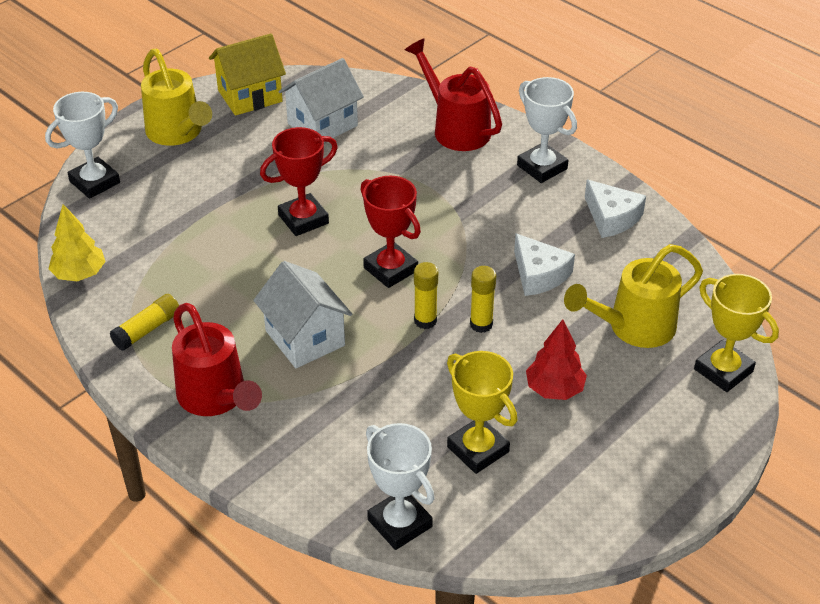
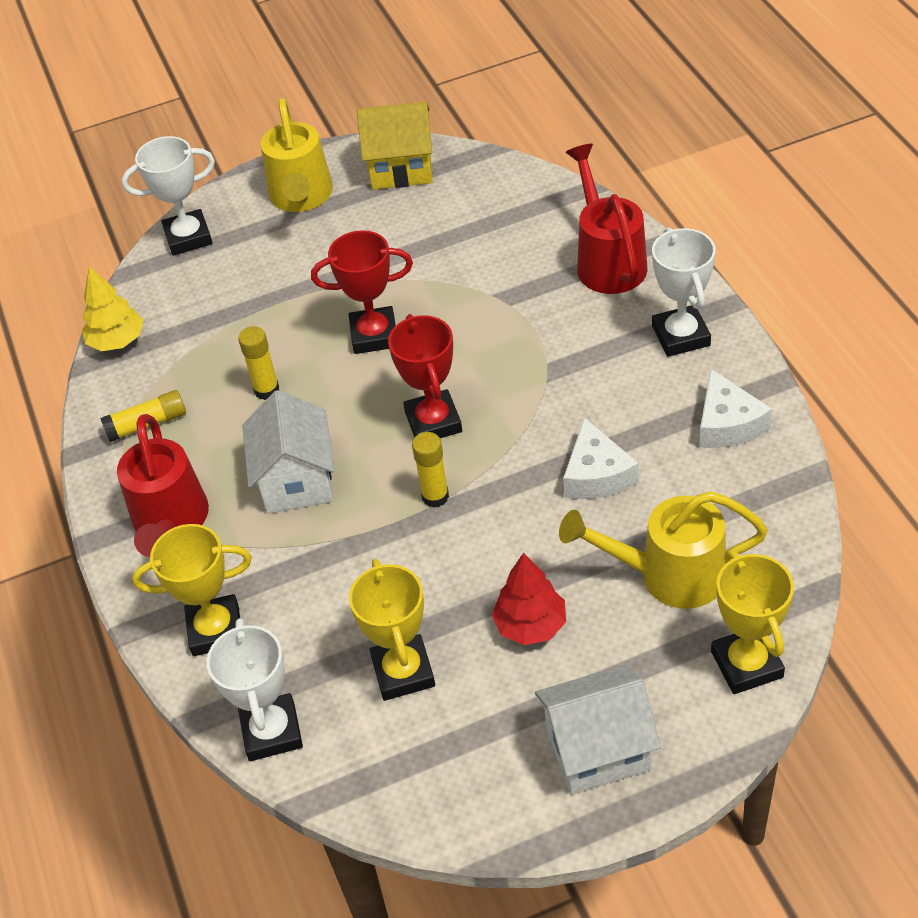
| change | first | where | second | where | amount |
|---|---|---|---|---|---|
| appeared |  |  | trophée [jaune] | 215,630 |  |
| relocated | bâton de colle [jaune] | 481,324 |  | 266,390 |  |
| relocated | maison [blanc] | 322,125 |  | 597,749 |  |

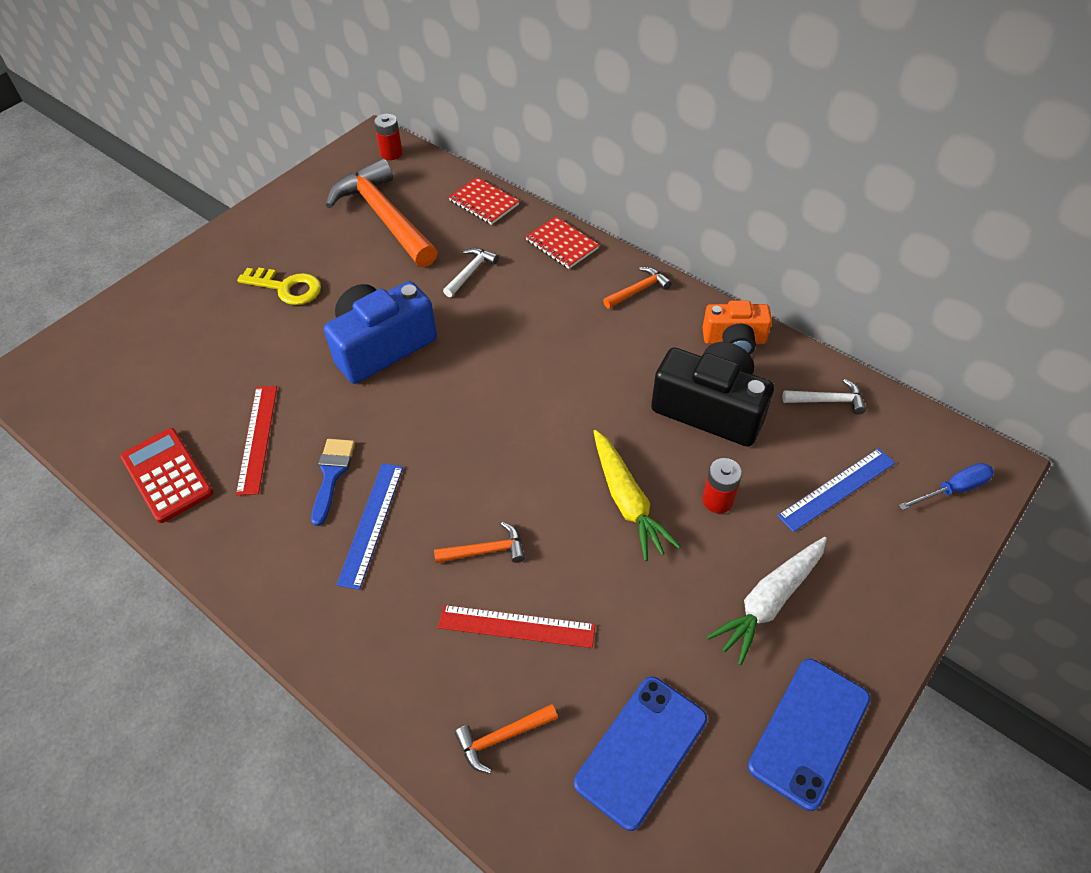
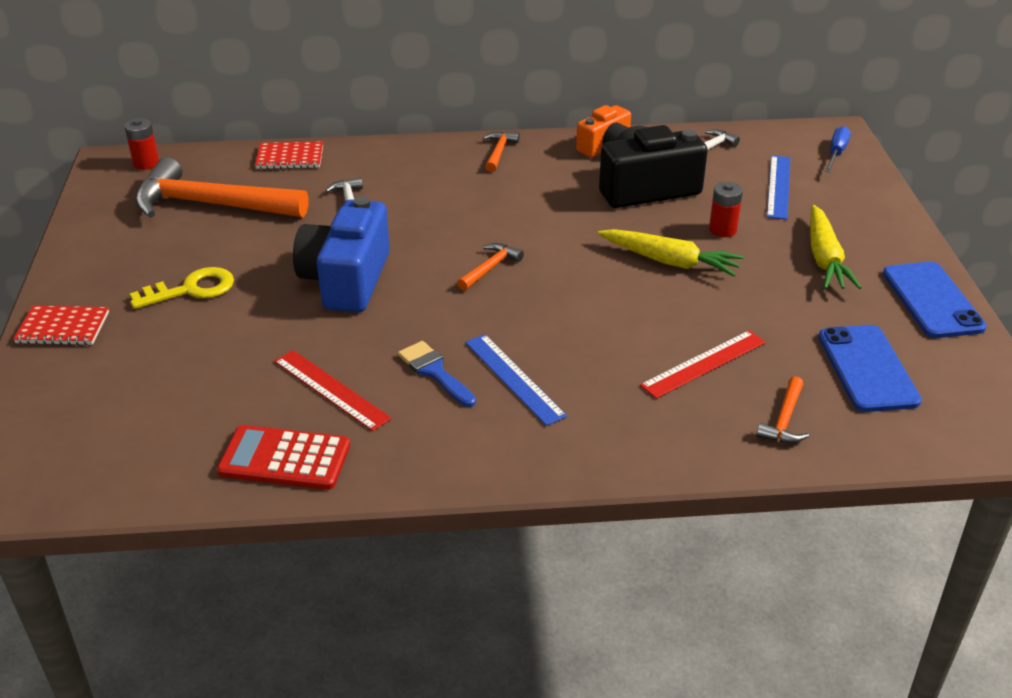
| change | first | where | second | where | amount |
|---|---|---|---|---|---|
| relocated | carnet [rouge] | 561,244 |  | 63,328 |  |
| relocated | marteau [orange] | 486,550 |  | 490,268 |  |
| colour | carotte [blanc] | 769,602 | carotte [jaune] | 824,258 |  |

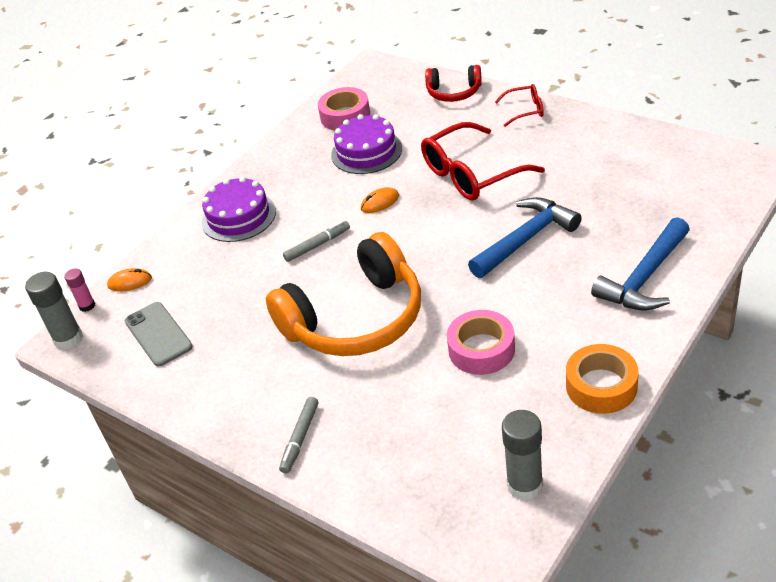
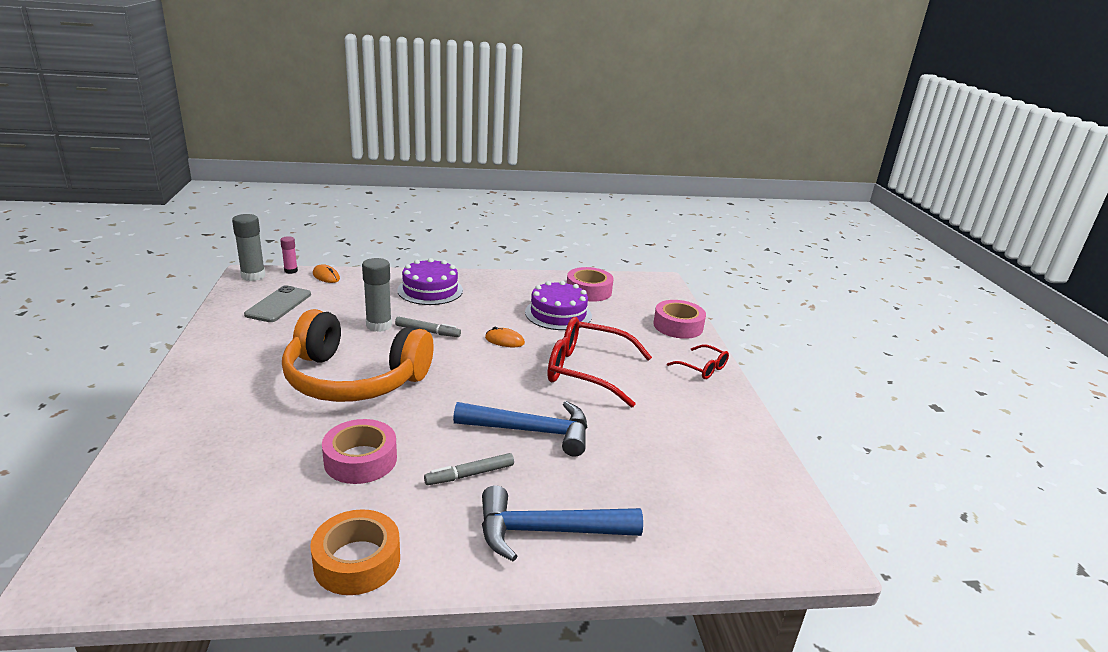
| change | first | where | second | where | amount |
|---|---|---|---|---|---|
| relocated | bâton de colle [gris] | 525,485 |  | 379,325 |  |
| relocated | feutre [gris] | 300,438 |  | 470,474 |  |
| exchanged | casque audio [rouge] | 454,92 | ruban adhésif [rose] | 678,326 |  |

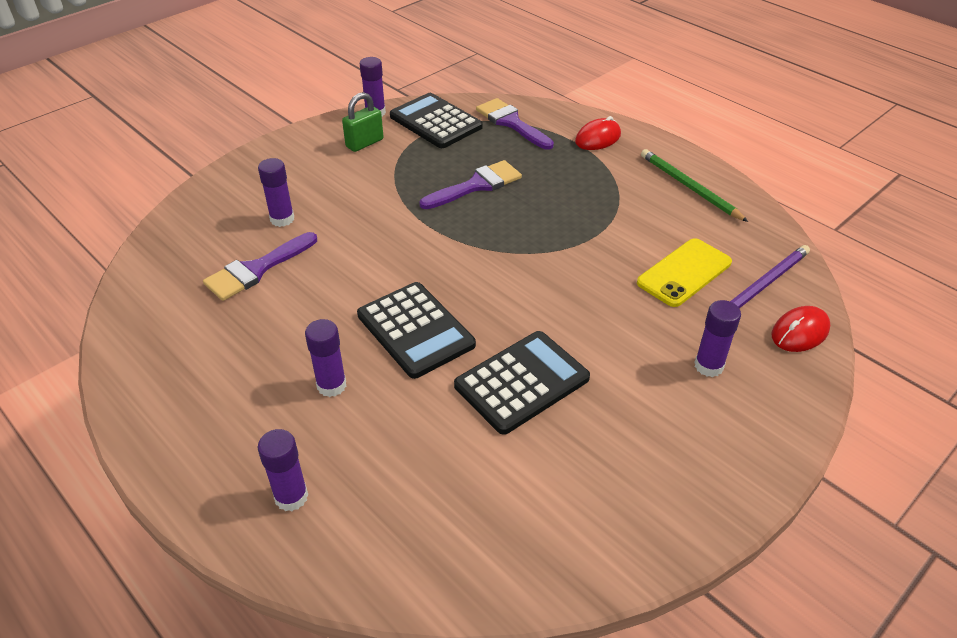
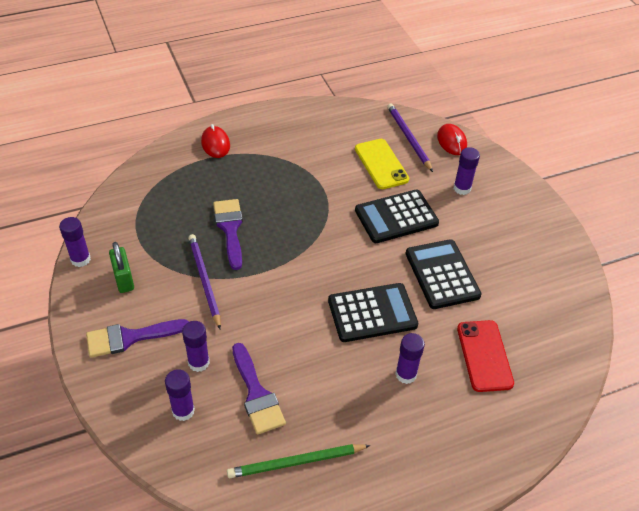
| change | first | where | second | where | amount |
|---|---|---|---|---|---|
| relocated | pinceau [violet] | 511,123 |  | 130,338 |  |
| relocated | bâton de colle [violet] | 291,497 |  | 183,411 |  |
| appeared |  |  | crayon [violet] | 204,280 |  |
| relocated | crayon [vert] | 689,187 |  | 296,462 |  |
| relocated | calculatrice [noir] | 435,122 |  | 396,217 |  |
| appeared |  |  | téléphone [rouge] | 484,356 |  |

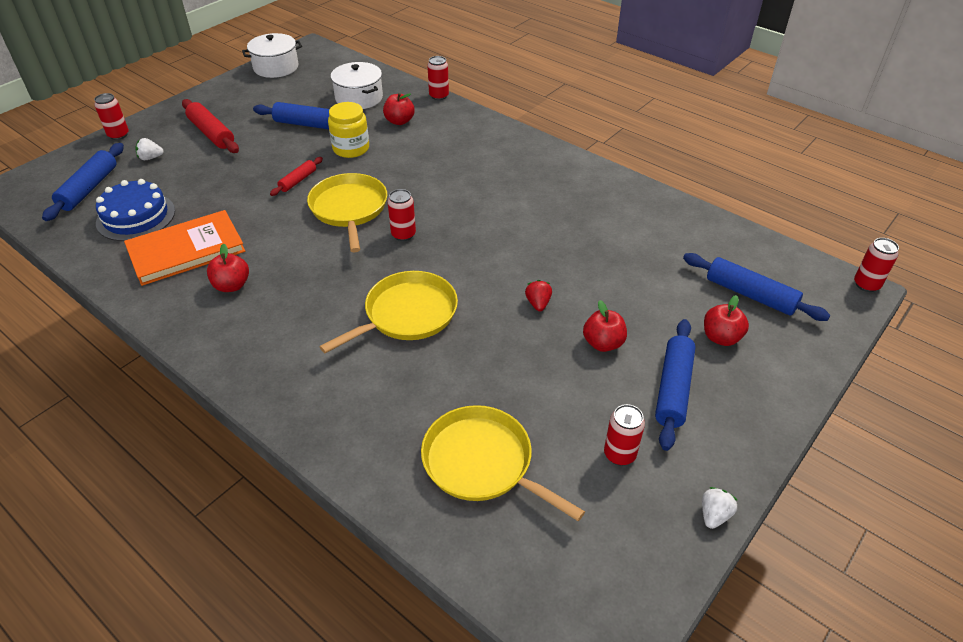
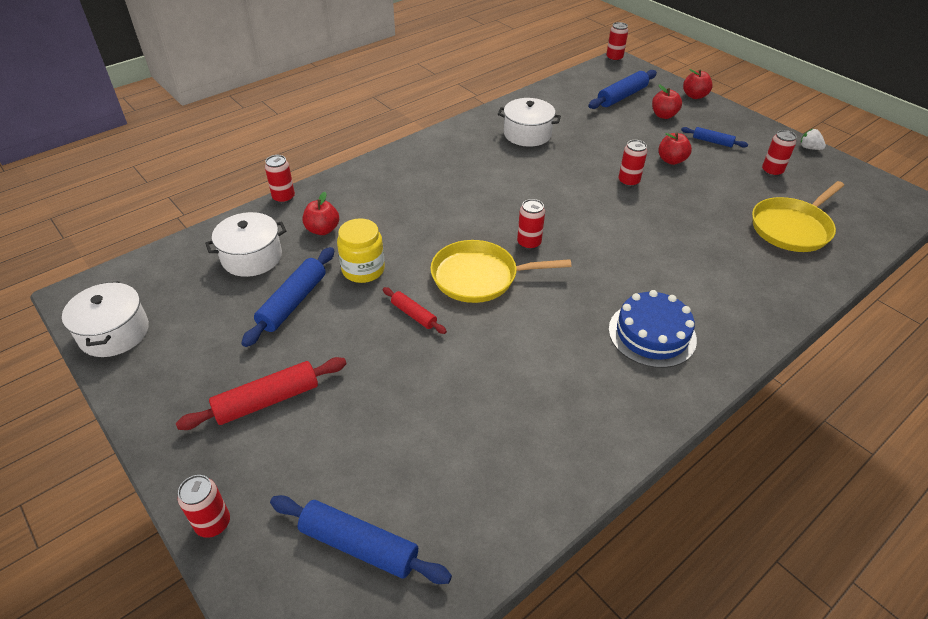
| change | first | where | second | where | amount |
|---|---|---|---|---|---|
| appeared |  |  | marmite [blanc] | 527,134 |  |
| relocated | gâteau [bleu] | 136,217 |  | 652,334 |  |
| exchanged | fraise [rouge] | 538,303 | canette [rouge] | 628,181 |  |
| size | rouleau à pâtisserie [bleu] | 673,389 |  | 712,141 | x0.58 |
| relocated | pomme [rouge] | 232,285 |  | 694,96 |  |
| missing | livre [orange] | 186,250 |  |  |  |
| missing | fraise [blanc] | 151,158 |  |  |  |
| missing | poêle [jaune] | 407,314 |  |  |  |

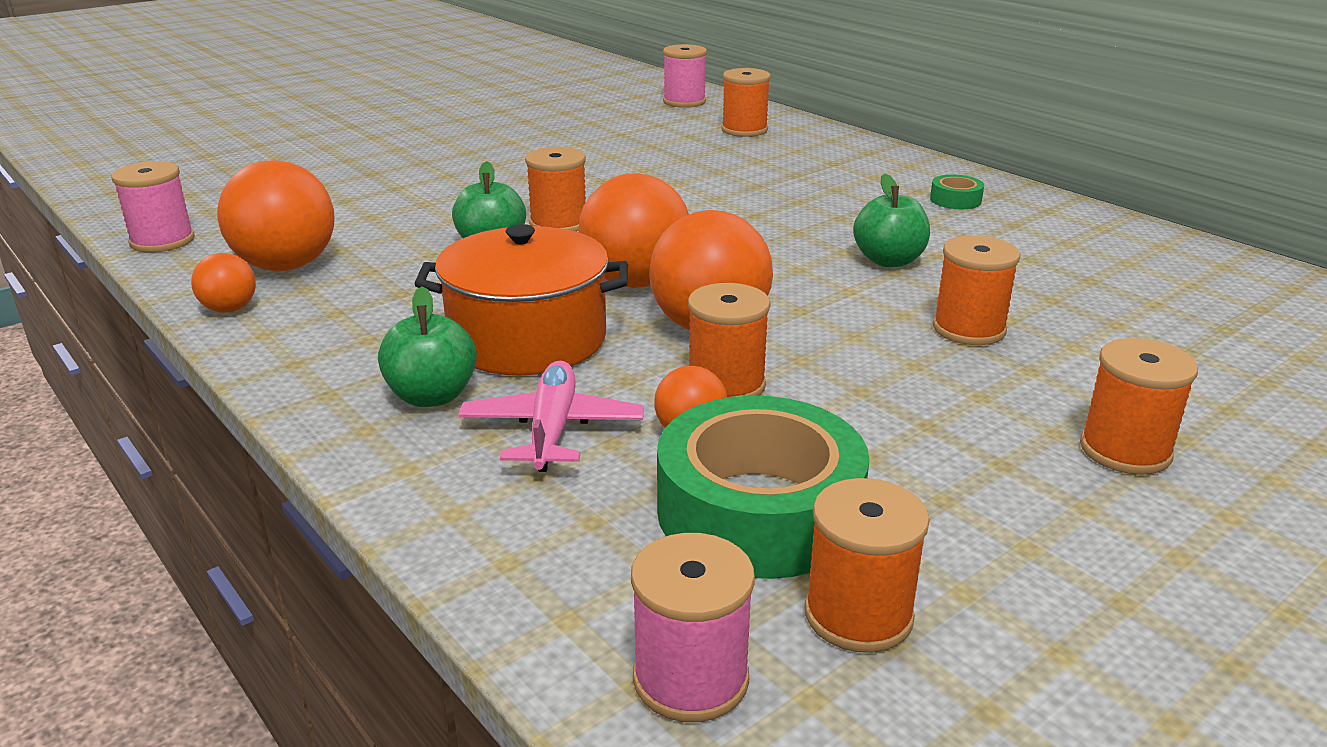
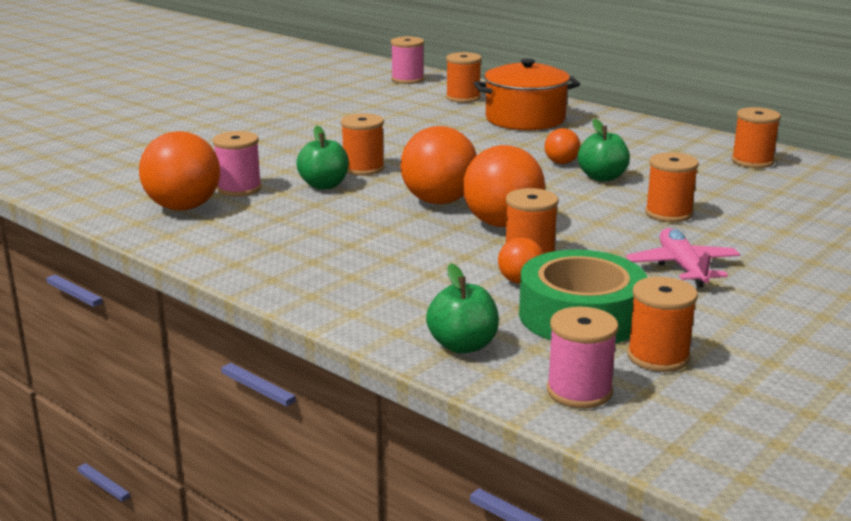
| change | first | where | second | where | amount |
|---|---|---|---|---|---|
| relocated | bobine [rose] | 162,241 |  | 239,189 |  |
| relocated | pomme [vert] | 432,396 |  | 463,345 |  |
| relocated | marmite [orange] | 528,339 |  | 525,119 |  |
| relocated | balle [orange] | 229,309 |  | 561,163 |  |
| relocated | avion [rose] | 552,429 |  | 682,267 |  |
| relocated | bobine [orange] | 1125,450 |  | 752,161 |  |
| missing | ruban adhésif [vert] | 955,200 |  |  |  |

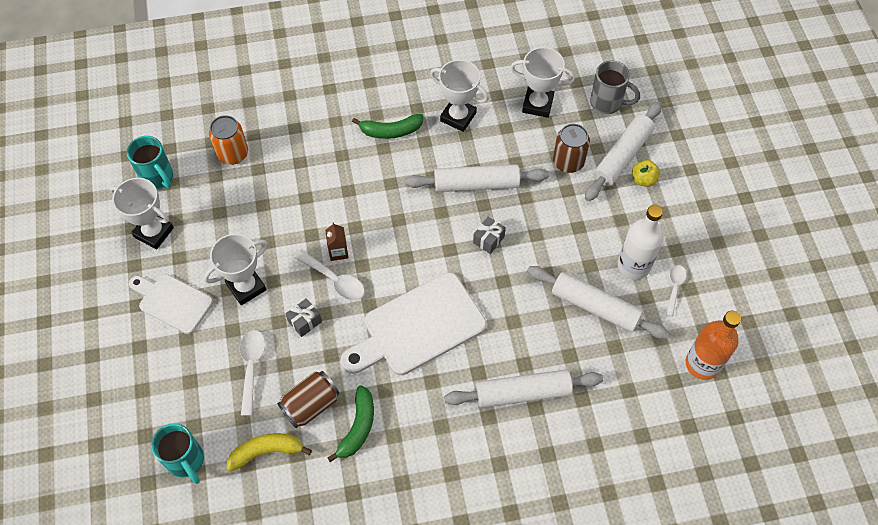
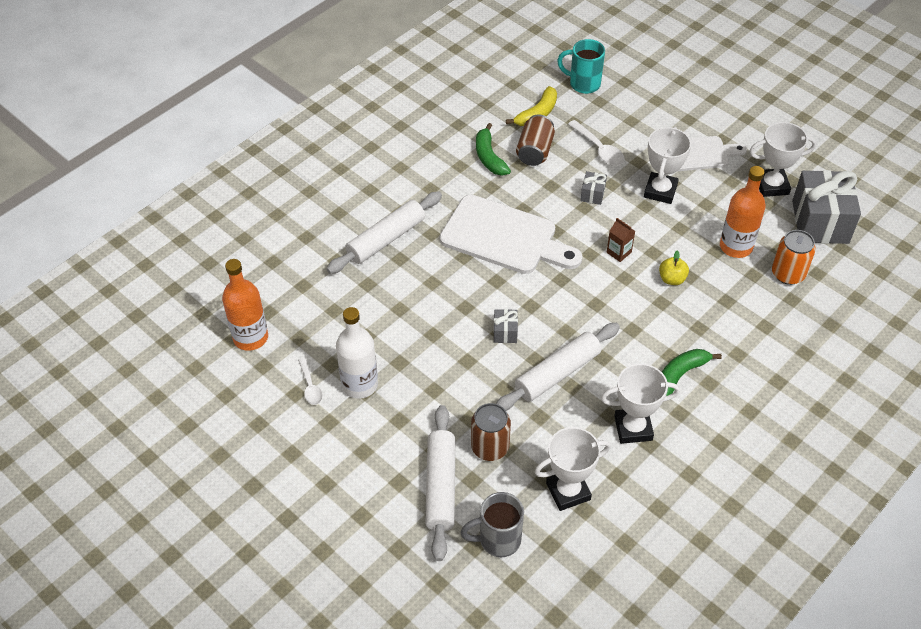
| change | first | where | second | where | amount |
|---|---|---|---|---|---|
| spun | planche à découper [blanc] | 418,327 |  | 504,237 | 90 degrees clockwise |
| relocated | pomme [jaune] | 643,179 |  | 672,279 |  |
| appeared |  |  | bouteille [orange] | 736,246 |  |
| exchanged | tasse [turquoise] | 158,178 | cadeau [gris] | 820,222 |  |
| missing | cuillère [blanc] | 334,280 |  |  |  |
| missing | rouleau à pâtisserie [blanc] | 595,307 |  |  |  |

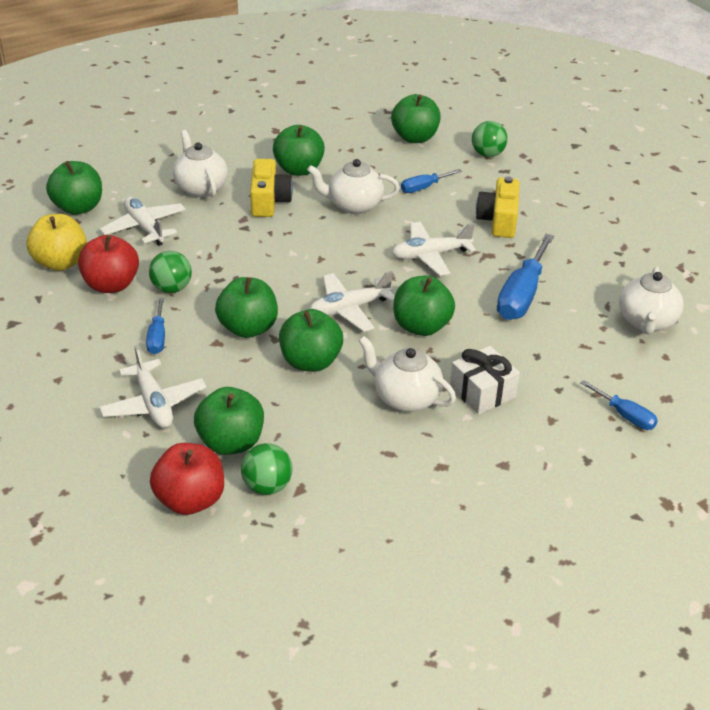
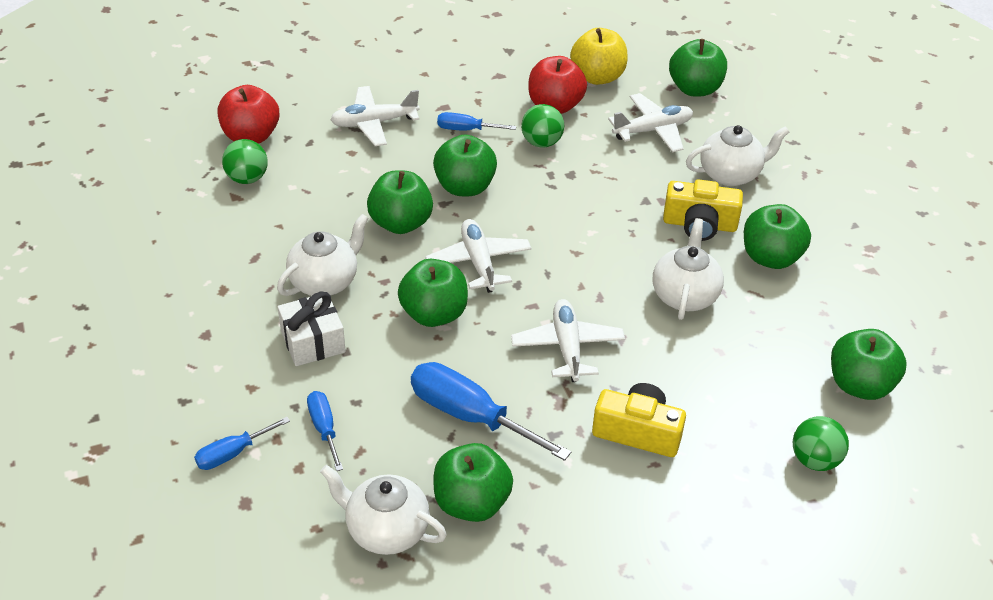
| change | first | where | second | where | amount |
|---|---|---|---|---|---|
| relocated | tournevis [bleu] | 423,188 |  | 324,428 |  |
| relocated | pomme [vert] | 231,442 |  | 471,502 |  |

